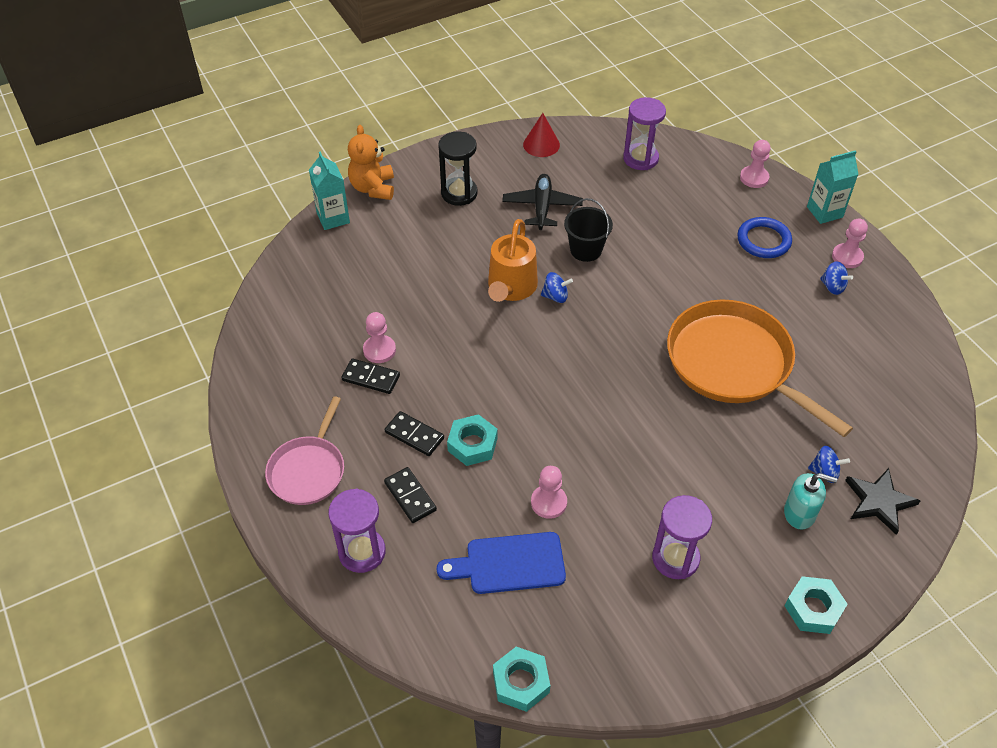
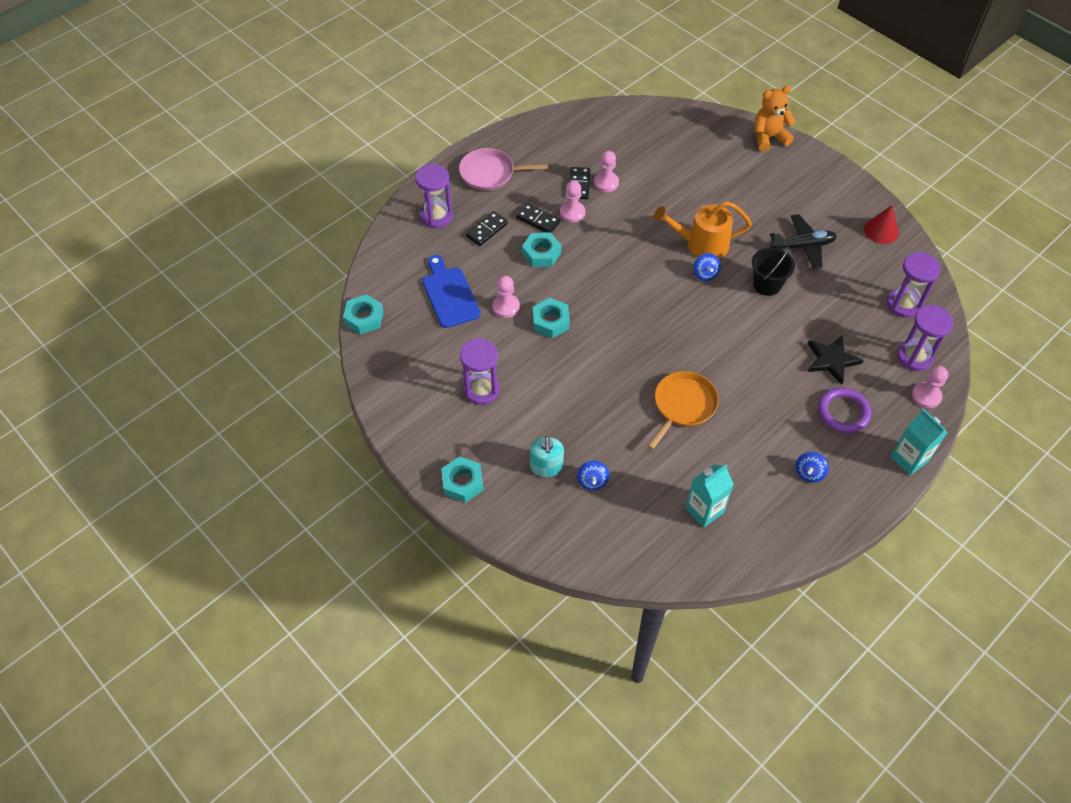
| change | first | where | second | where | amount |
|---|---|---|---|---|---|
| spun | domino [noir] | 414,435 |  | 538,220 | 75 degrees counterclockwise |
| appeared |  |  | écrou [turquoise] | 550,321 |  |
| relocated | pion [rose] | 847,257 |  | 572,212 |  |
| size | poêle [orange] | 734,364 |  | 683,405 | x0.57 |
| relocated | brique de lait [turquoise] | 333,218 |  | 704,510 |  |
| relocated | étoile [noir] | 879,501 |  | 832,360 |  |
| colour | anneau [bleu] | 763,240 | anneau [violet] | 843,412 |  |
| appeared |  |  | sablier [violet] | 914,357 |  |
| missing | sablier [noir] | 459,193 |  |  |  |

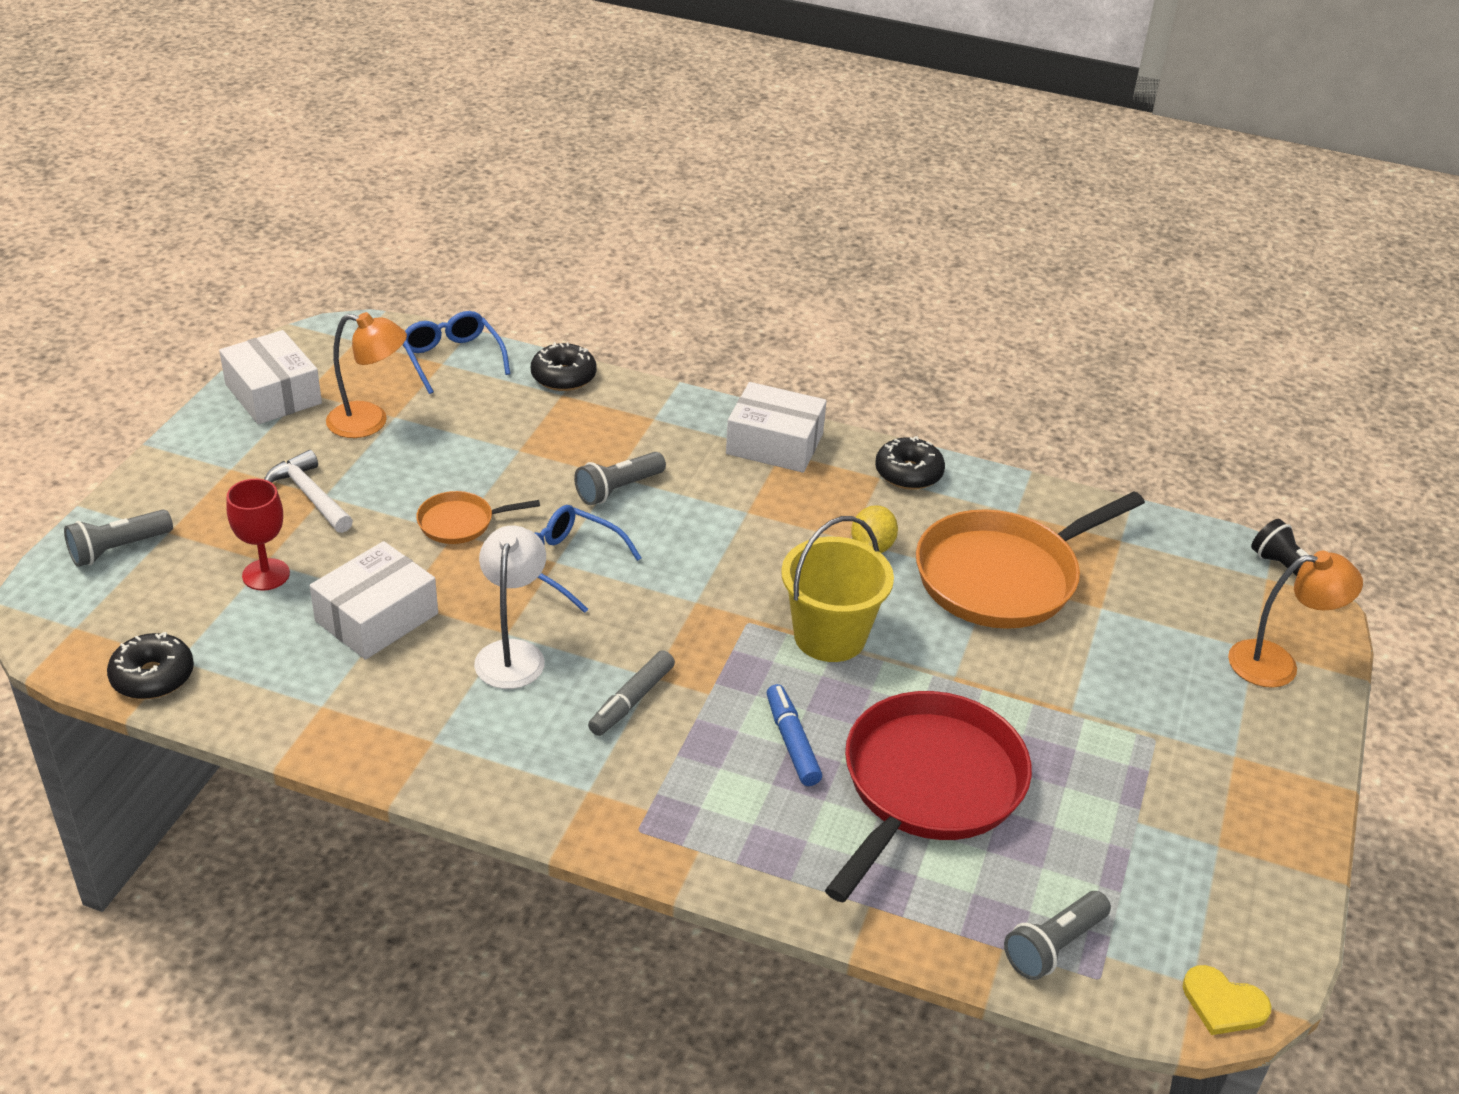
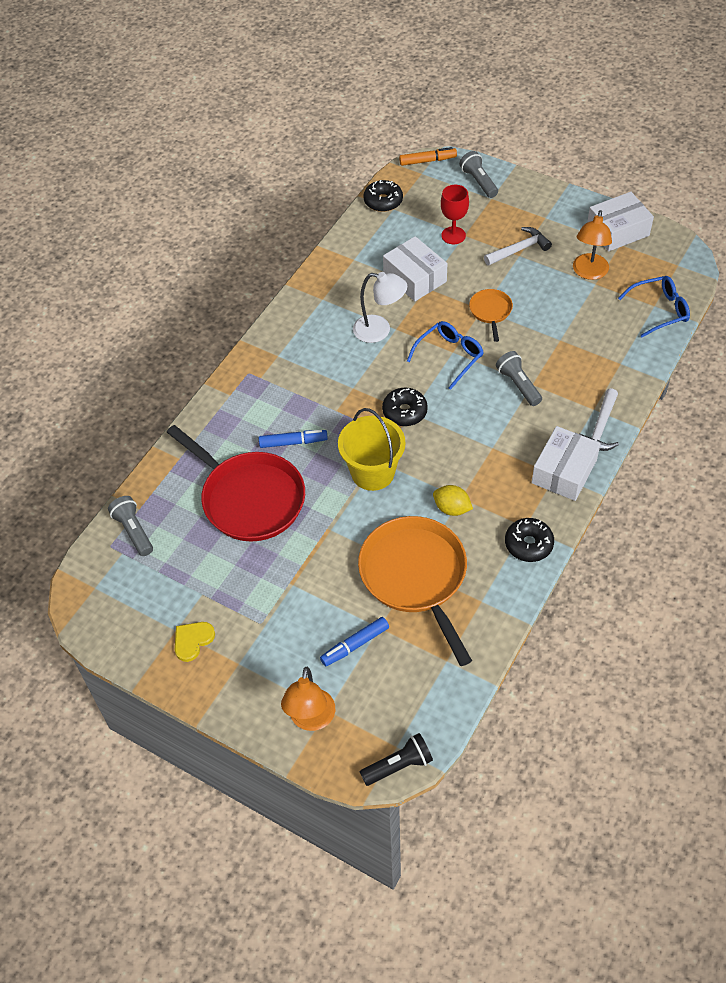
| change | first | where | second | where | amount |
|---|---|---|---|---|---|
| relocated | cœur [jaune] | 1223,1003 |  | 192,640 |  |
| appeared |  |  | feutre [bleu] | 355,645 |  |
| relocated | beignet [noir] | 563,377 |  | 404,412 |  |
| appeared |  |  | feutre [orange] | 427,161 |  |
| appeared |  |  | marteau [blanc] | 599,428 |  |
| missing | feutre [gris] | 631,701 |  |  |  |

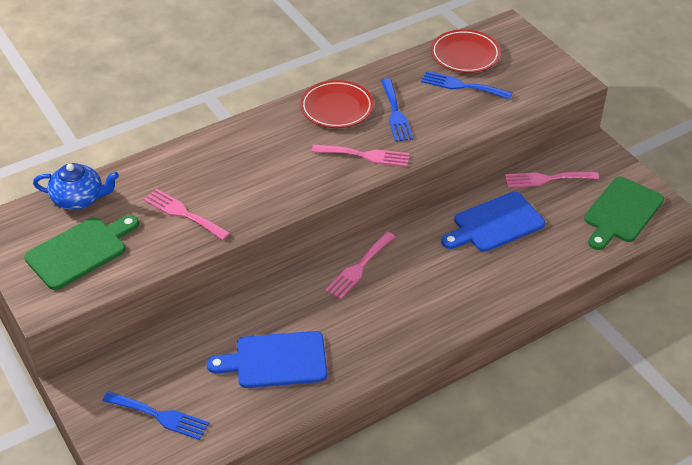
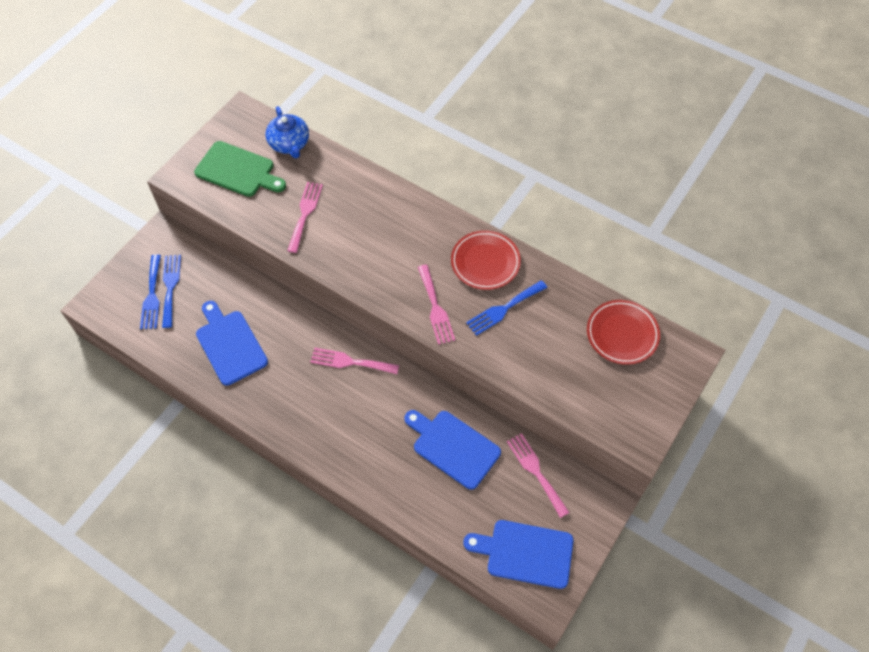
| change | first | where | second | where | amount |
|---|---|---|---|---|---|
| relocated | fourchette [bleu] | 462,86 |  | 170,287 |  |
| colour | planche à découper [vert] | 621,212 | planche à découper [bleu] | 525,553 |  |

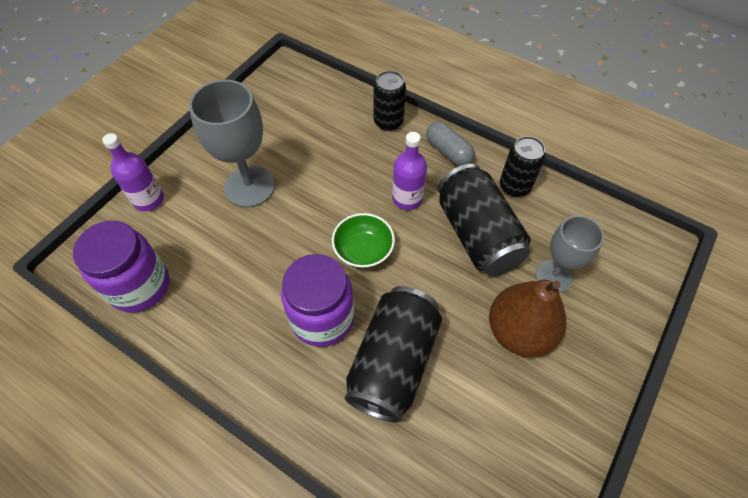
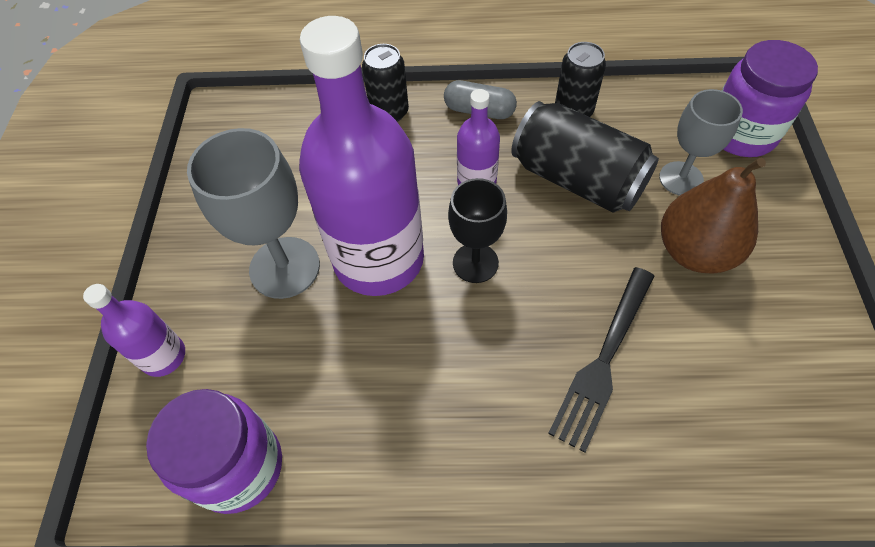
| change | first | where | second | where | amount |
|---|---|---|---|---|---|
| appeared |  |  | bouteille [violet] | 378,259 |  |
| exchanged | bol [vert] | 363,250 | verre à pied [noir] | 475,263 |  |
| exchanged | canette [noir] | 393,362 | fourchette [noir] | 603,360 |  |
| relocated | bocal [violet] | 322,318 |  | 741,134 |  |

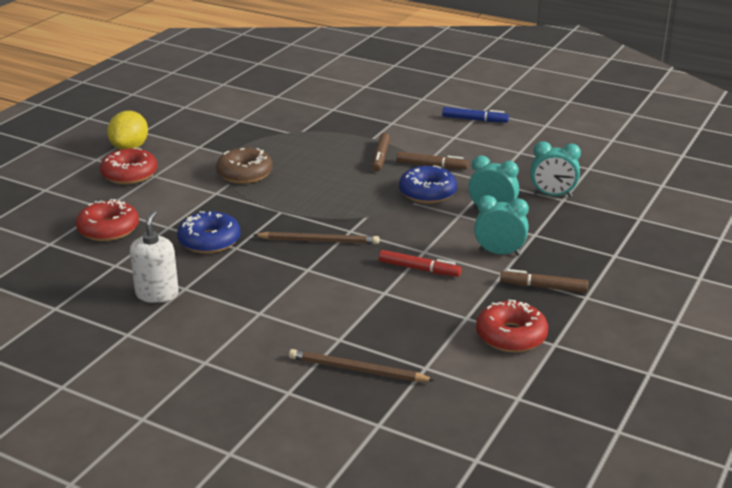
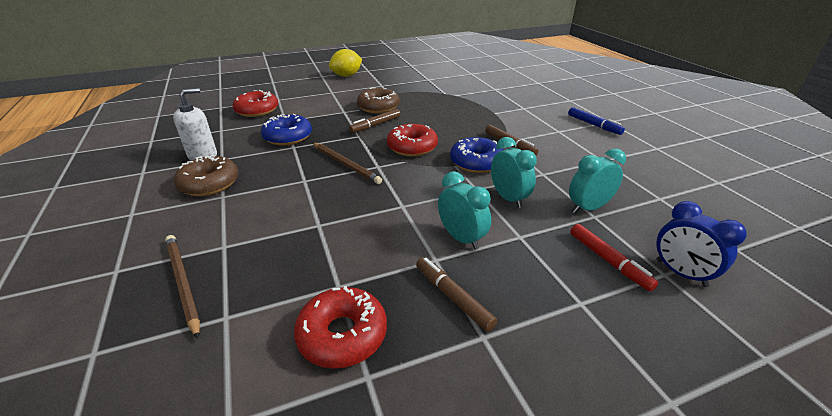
| change | first | where | second | where | amount |
|---|---|---|---|---|---|
| appeared |  |  | beignet [marron] | 209,183 |  |
| relocated | feutre [marron] | 380,157 |  | 375,125 |  |
| relocated | beignet [rouge] | 129,174 |  | 412,147 |  |
| spun | réveil [turquoise] | 552,195 |  | 588,208 | 105 degrees clockwise |
| relocated | feutre [rouge] | 419,269 |  | 608,261 |  |
| appeared |  |  | réveil [bleu] | 680,273 |  |

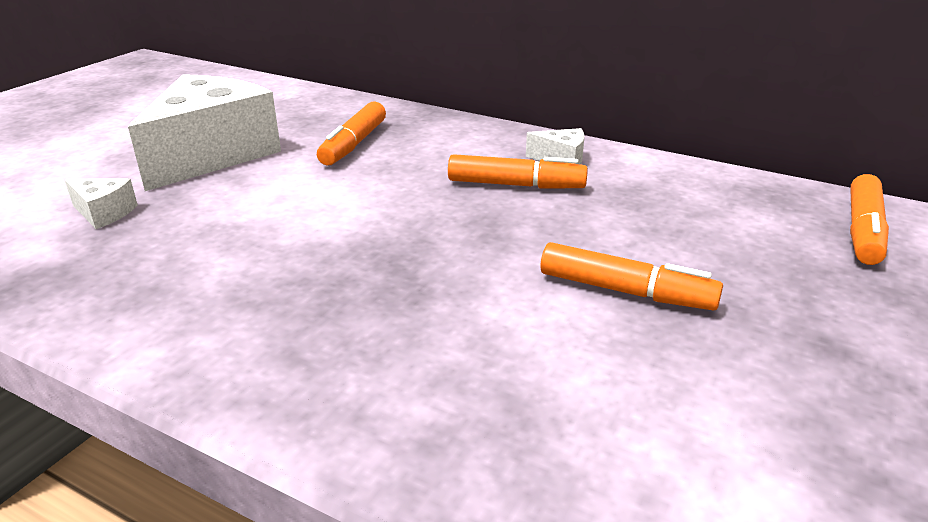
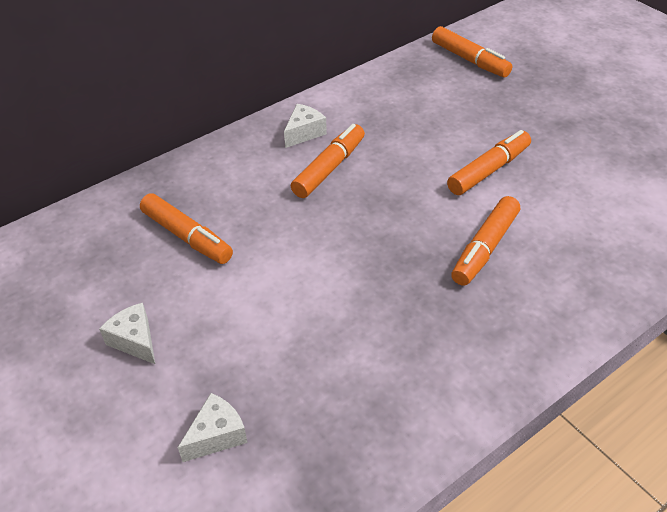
| change | first | where | second | where | amount |
|---|---|---|---|---|---|
| size | fromage [blanc] | 212,155 |  | 135,341 | x0.41 |
| appeared |  |  | feutre [orange] | 484,248 |  |

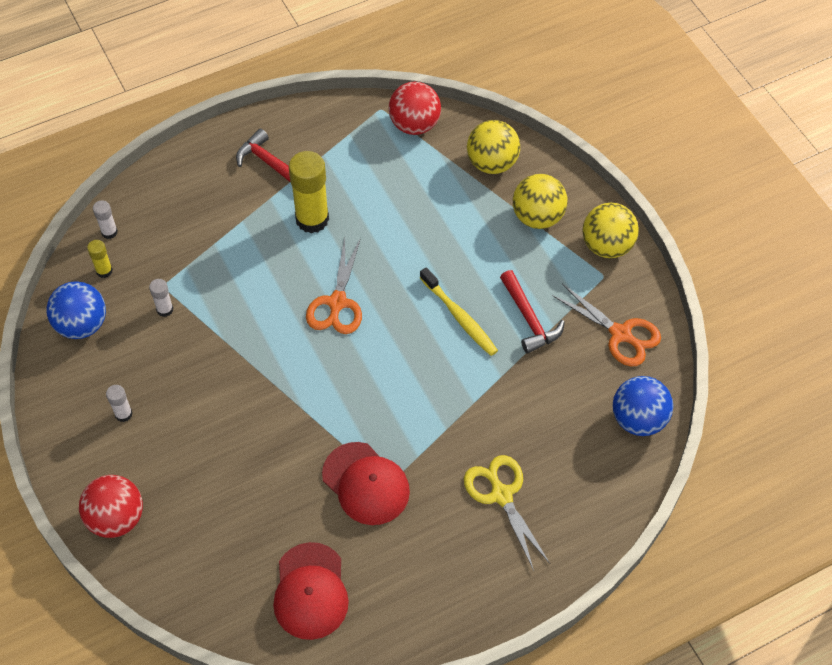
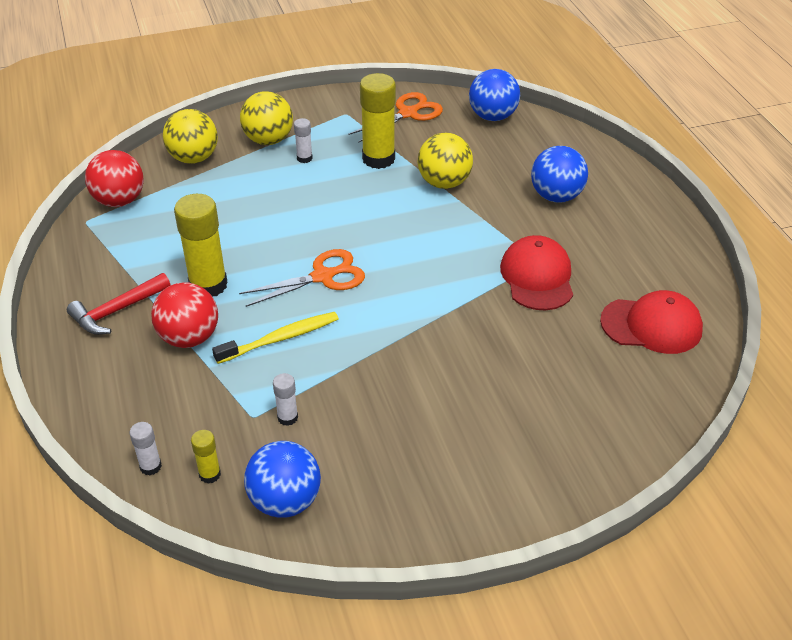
| change | first | where | second | where | amount |
|---|---|---|---|---|---|
| relocated | balle [rouge] | 116,518 |  | 189,338 |  |
| relocated | brosse à dents [jaune] | 459,317 |  | 280,338 |  |
| spun | ciseaux [orange] | 337,303 |  | 323,276 | 45 degrees counterclockwise |
| relocated | bâton de colle [blanc] | 123,414 |  | 304,158 |  |
| exchanged | marteau [rouge] | 529,319 | bâton de colle [jaune] | 378,159 |  |
| relocated | balle [jaune] | 607,246 |  | 444,183 |  |
| spun | casquette [rouge] | 366,483 |  | 537,277 | 60 degrees counterclockwise |
| exchanged | ciseaux [jaune] | 501,494 | balle [bleu] | 556,196 |  |

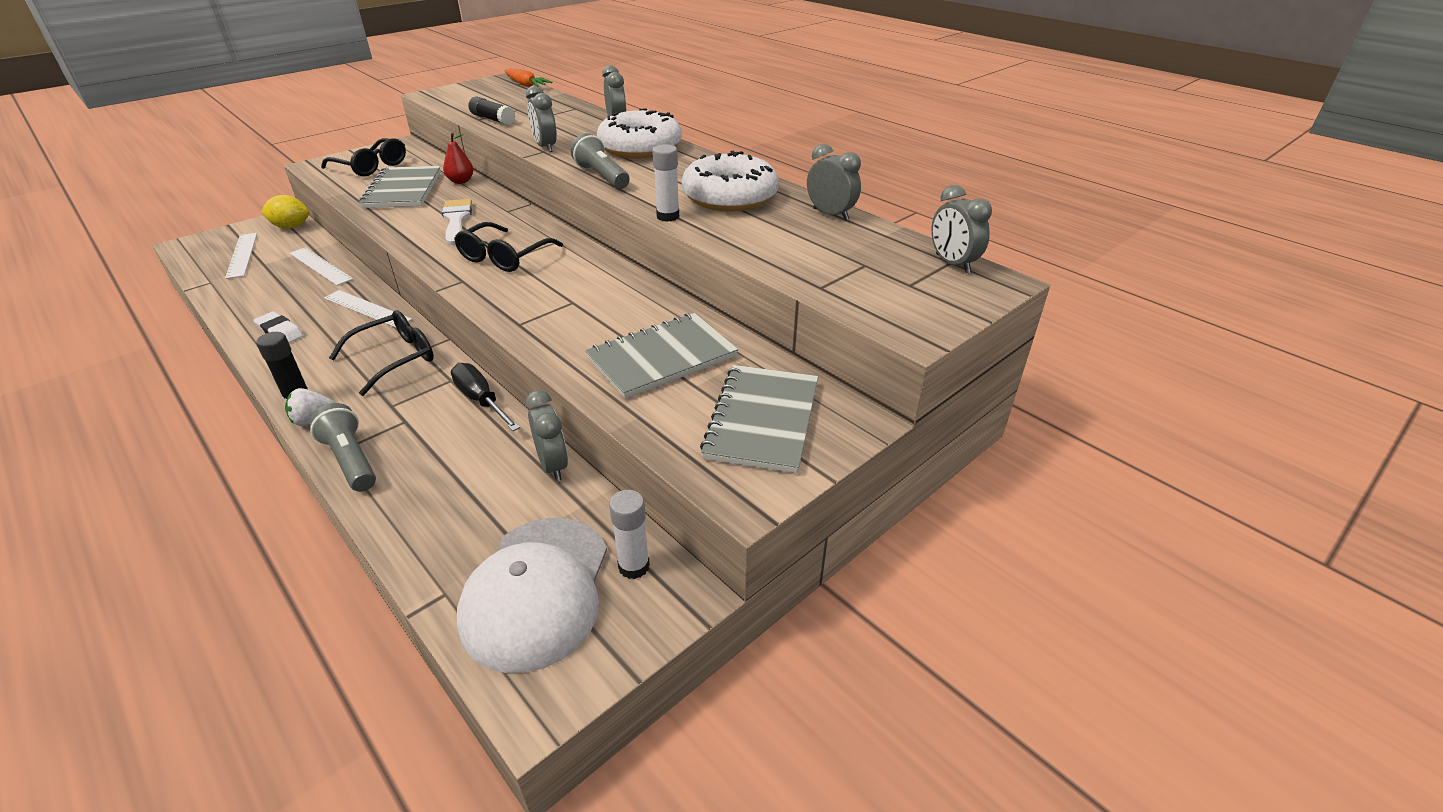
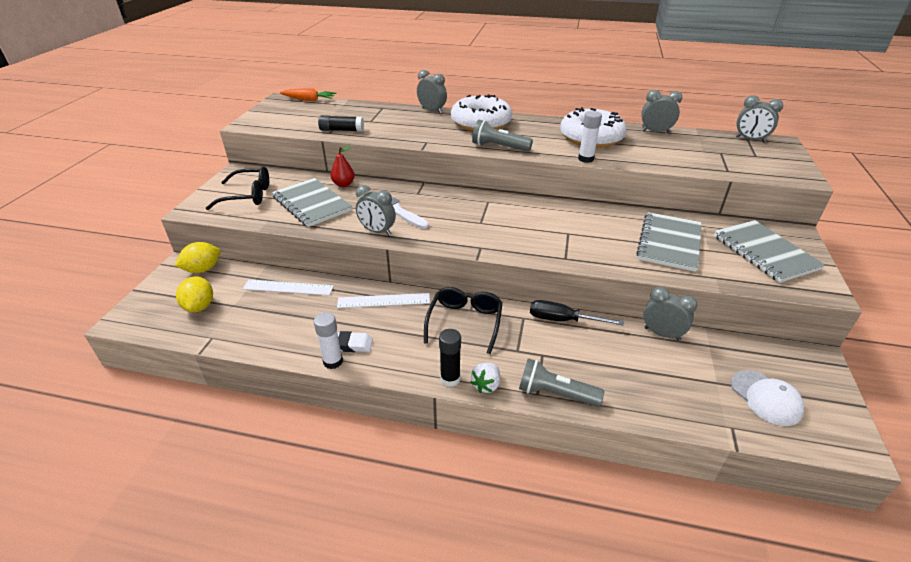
| change | first | where | second | where | amount |
|---|---|---|---|---|---|
| exchanged | règle [blanc] | 242,255 | citron [jaune] | 199,306 |  |
| relocated | bâton de colle [blanc] | 634,566 |  | 333,361 |  |
| relocated | réveil [gris] | 545,147 |  | 377,231 |  |
| size | casquette [blanc] | 536,591 |  | 765,398 | x0.59 |
| missing | lunettes [noir] | 504,257 |  |  |  |

